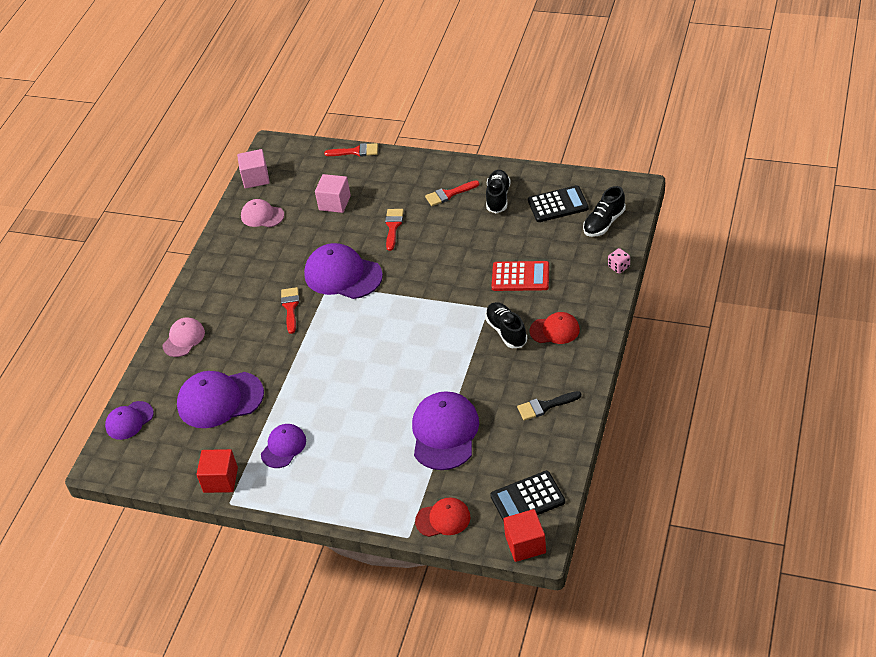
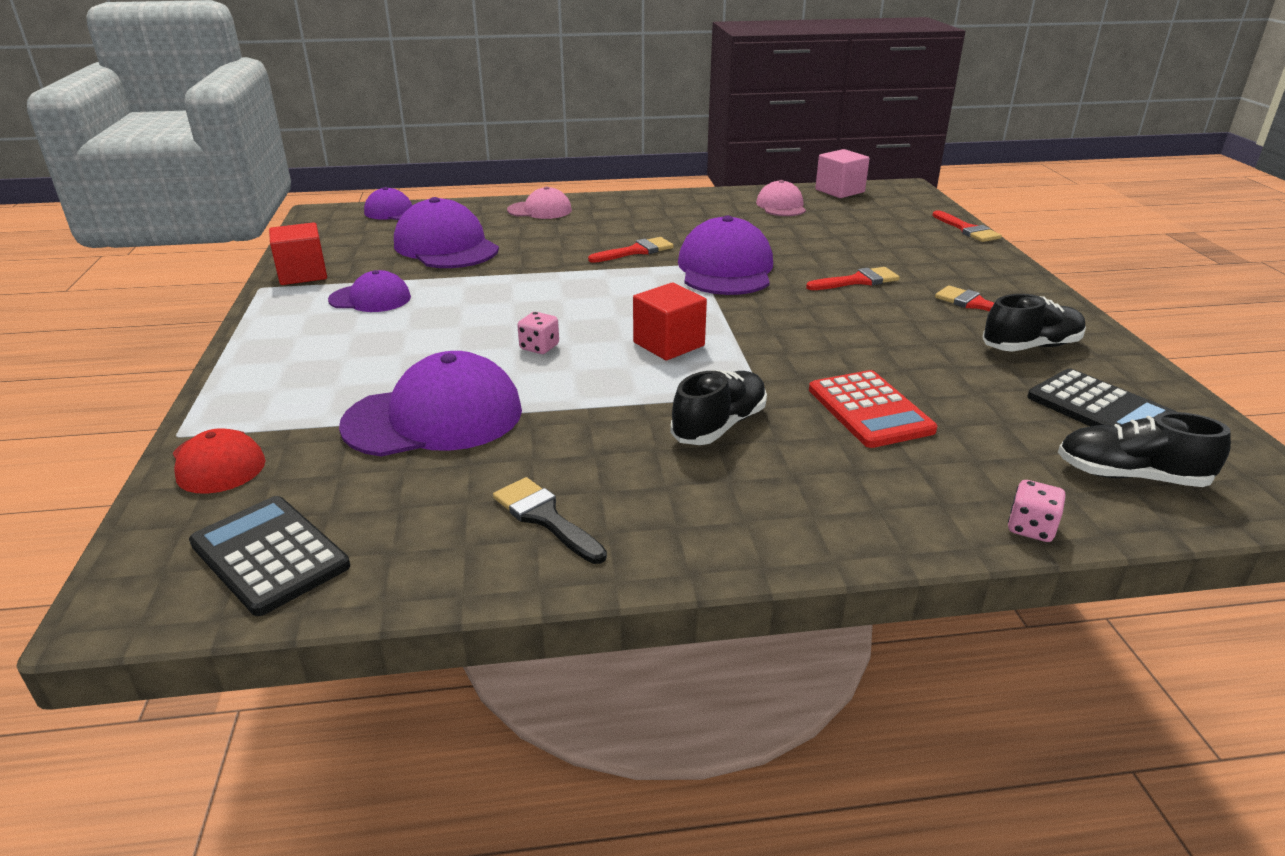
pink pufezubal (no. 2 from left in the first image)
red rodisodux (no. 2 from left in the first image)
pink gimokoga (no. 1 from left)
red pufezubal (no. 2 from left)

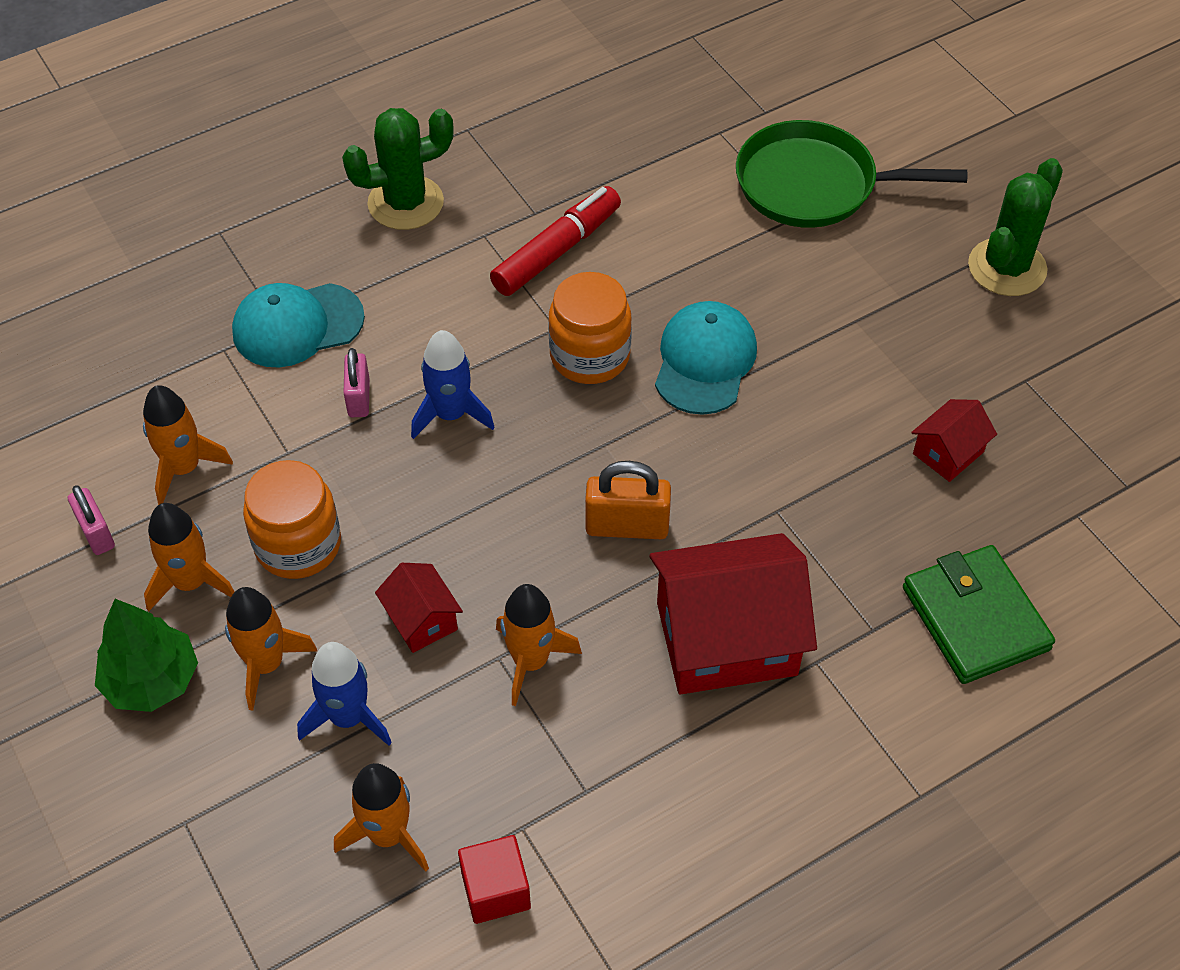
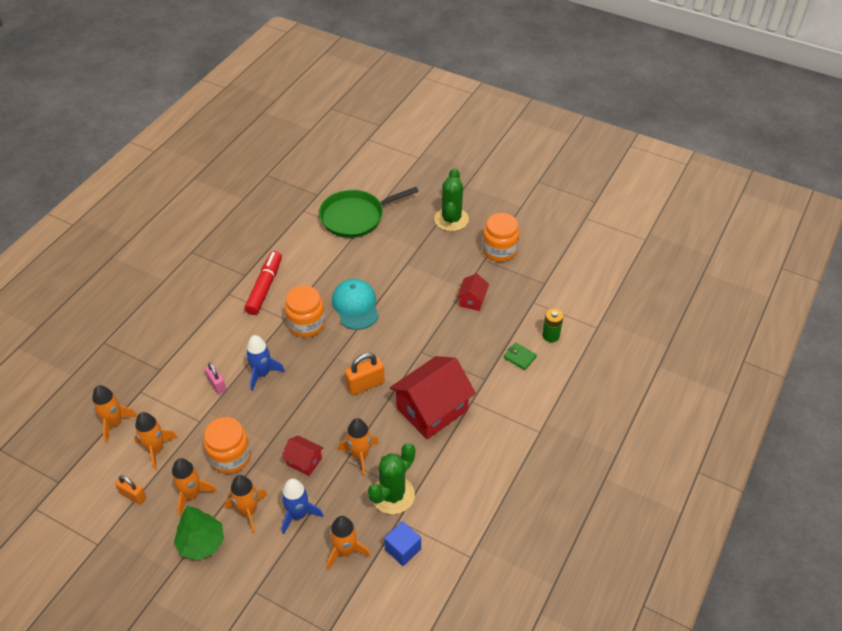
turquoise rodisodux (no. 1 from left in the first image)
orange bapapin (no. 1 from left)
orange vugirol (no. 3 from left)
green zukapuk
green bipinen (no. 1 from left)
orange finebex (no. 1 from left)
blue pufezubal
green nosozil

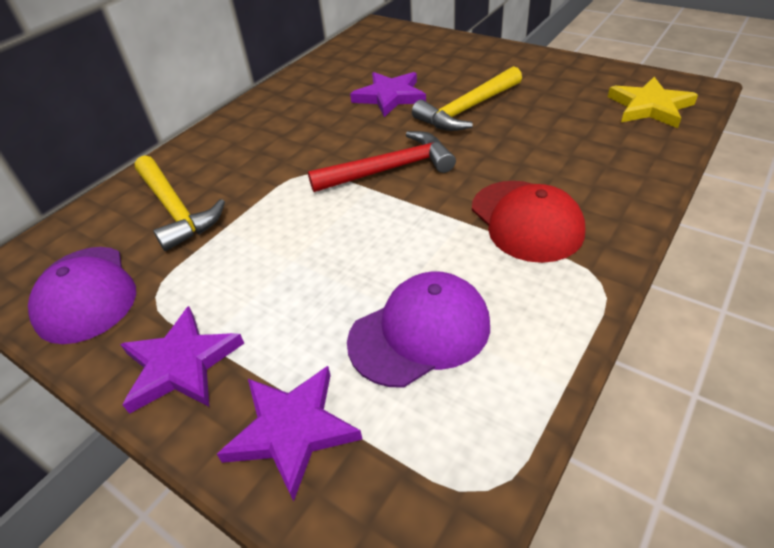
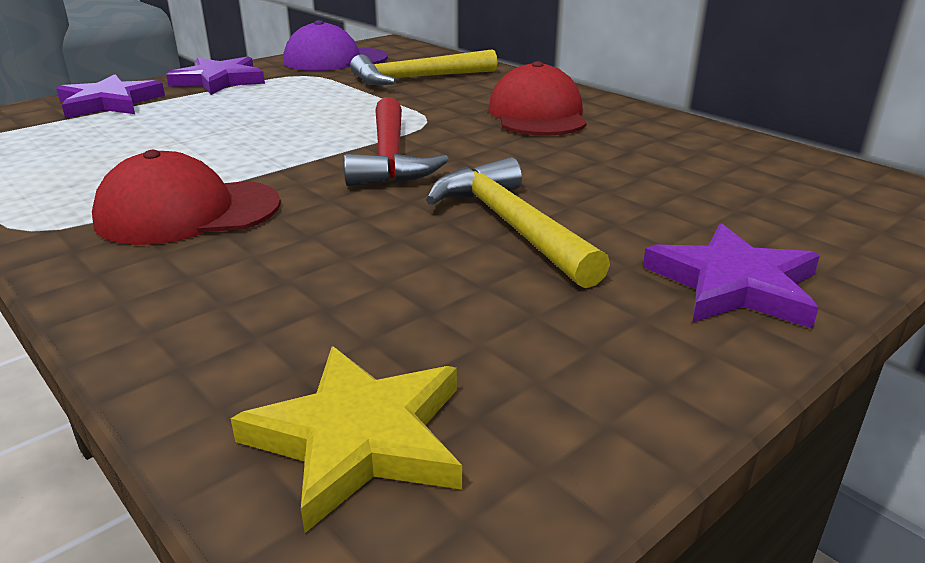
purple rodisodux (no. 2 from left in the first image)
red rodisodux (no. 2 from left)
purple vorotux (no. 3 from left)

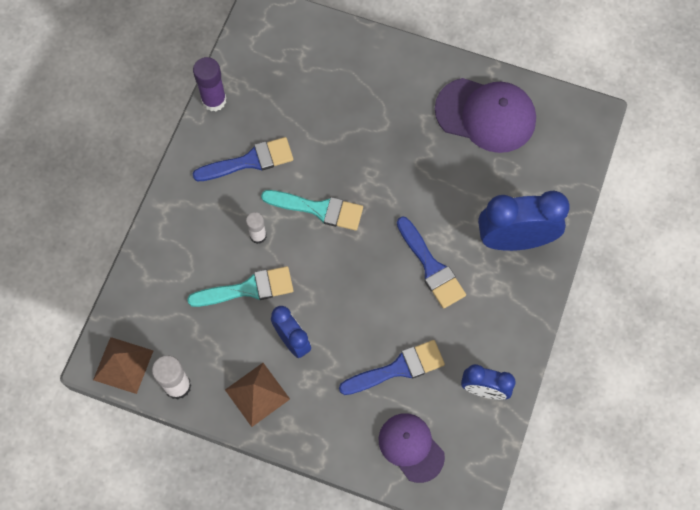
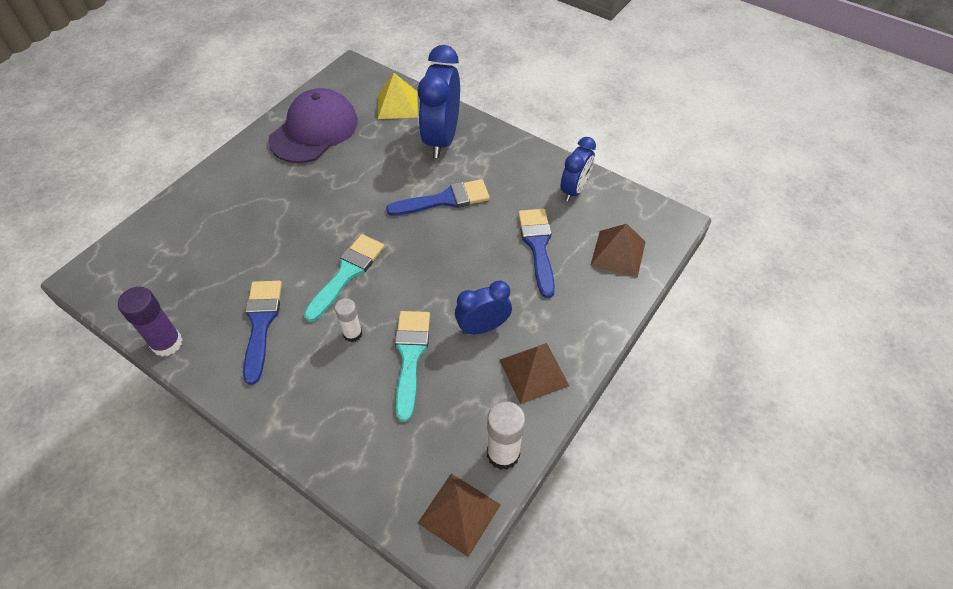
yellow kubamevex
brown kubamevex (no. 3 from left)

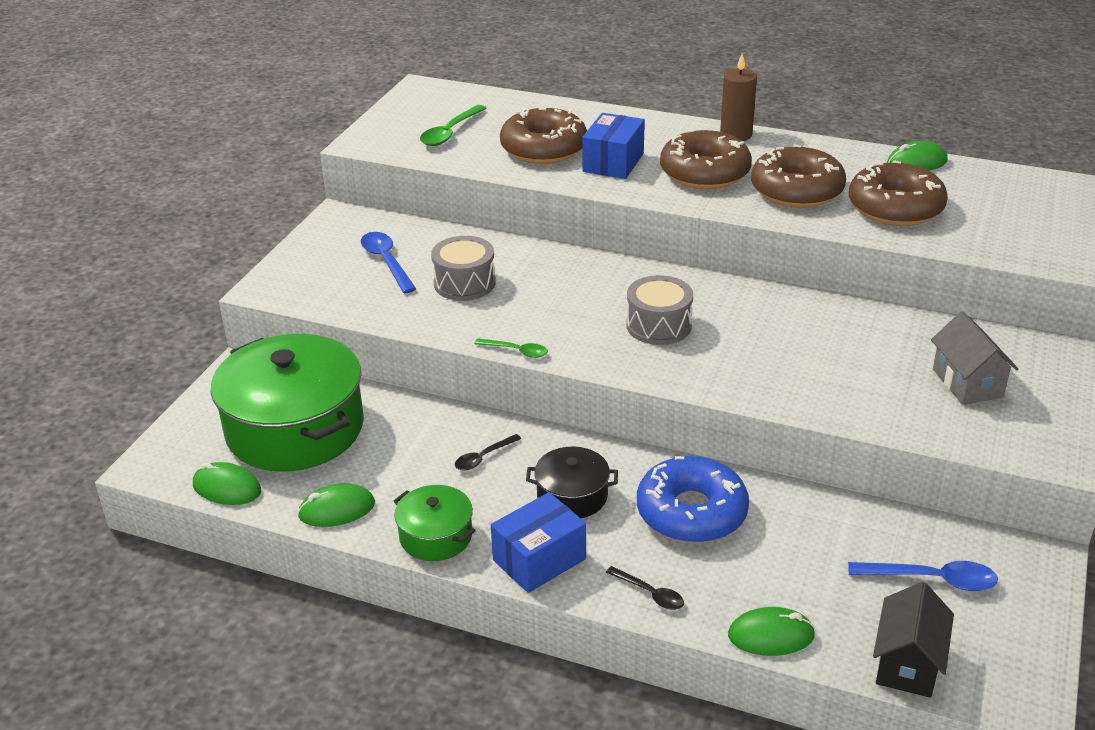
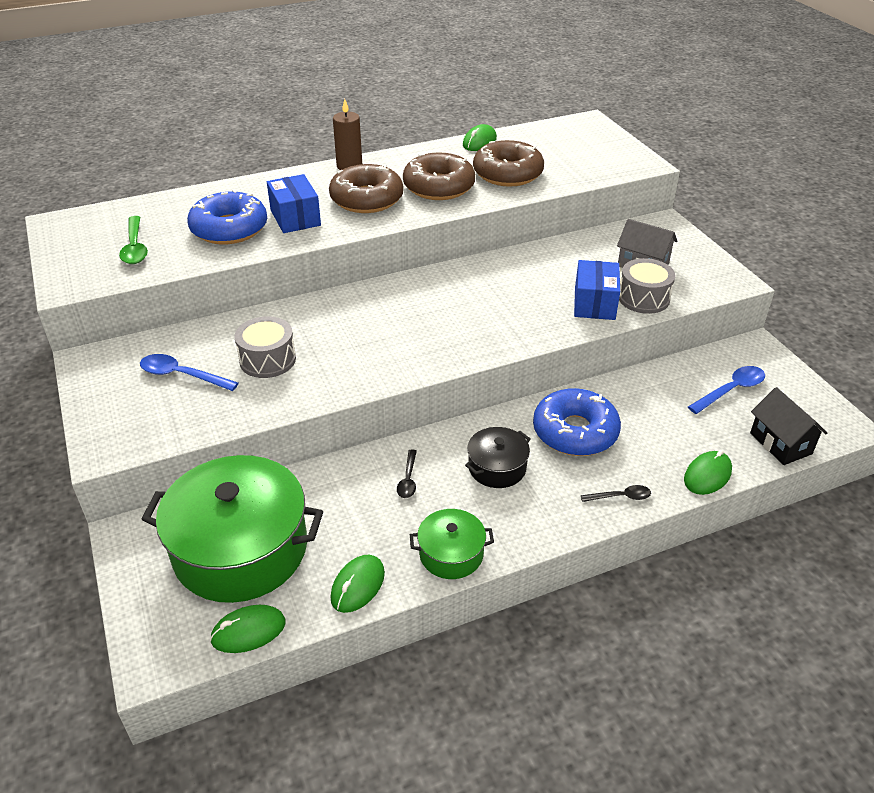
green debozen (no. 2 from left in the first image)
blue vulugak (no. 2 from left)
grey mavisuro (no. 2 from left)
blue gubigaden (no. 1 from left)

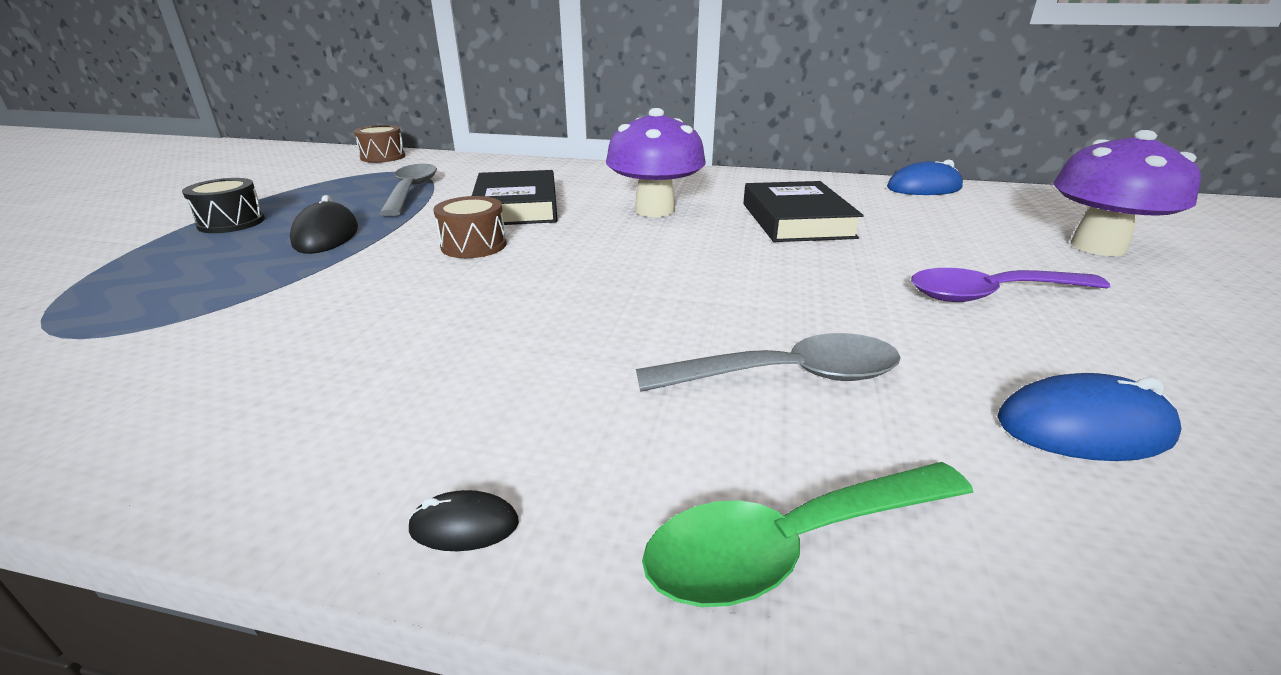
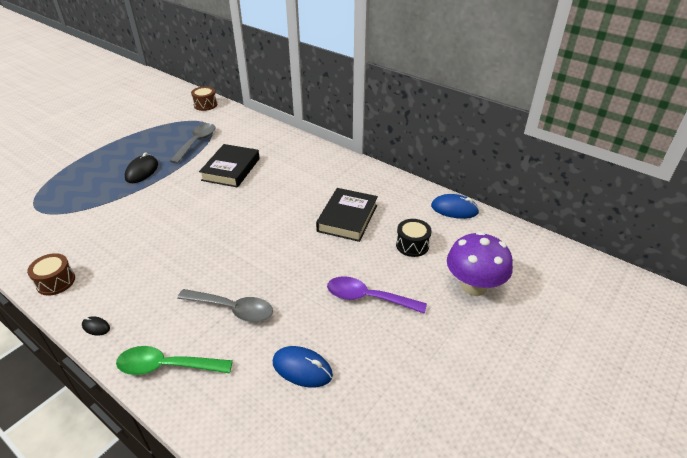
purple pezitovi (no. 1 from left in the first image)
black mavisuro
brown mavisuro (no. 1 from left)

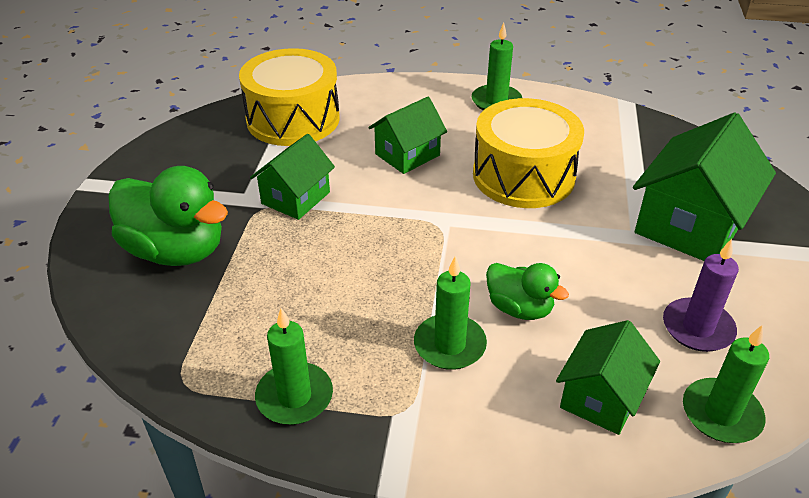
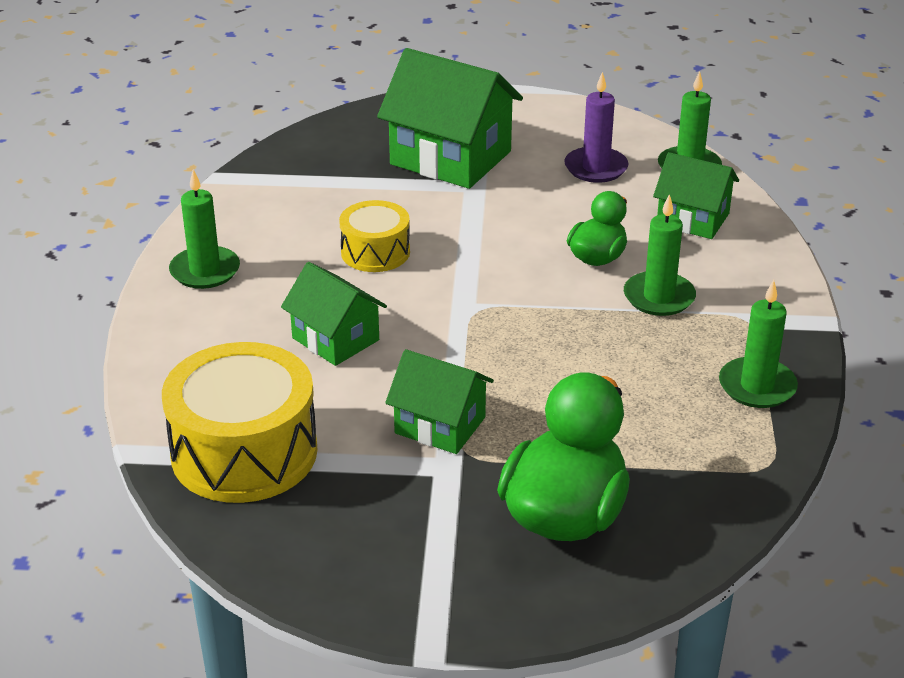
yellow mavisuro (no. 2 from left)

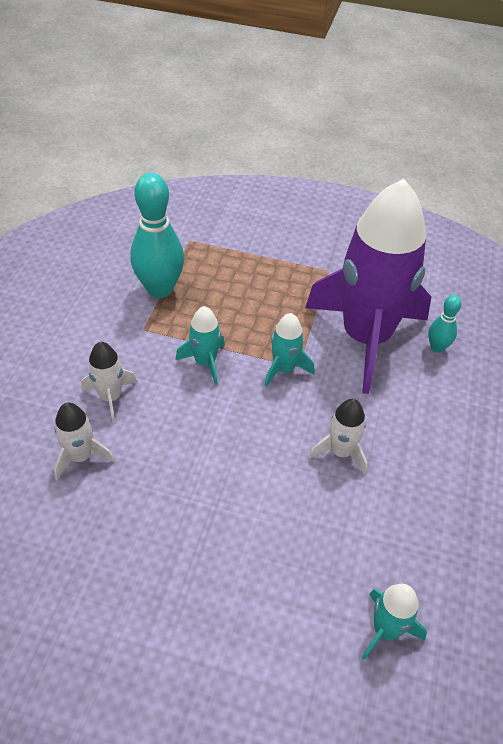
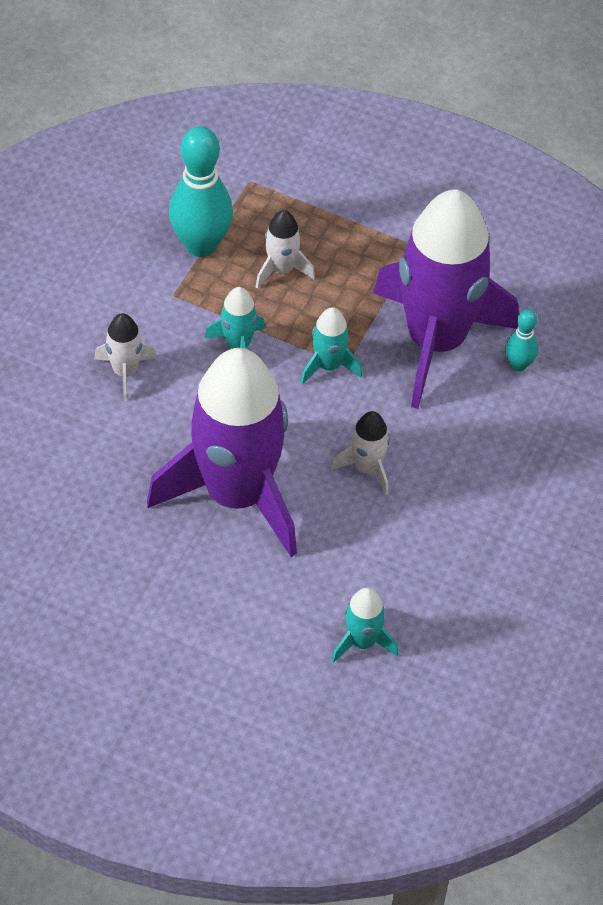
purple bapapin (no. 1 from left)
white bapapin (no. 2 from left)

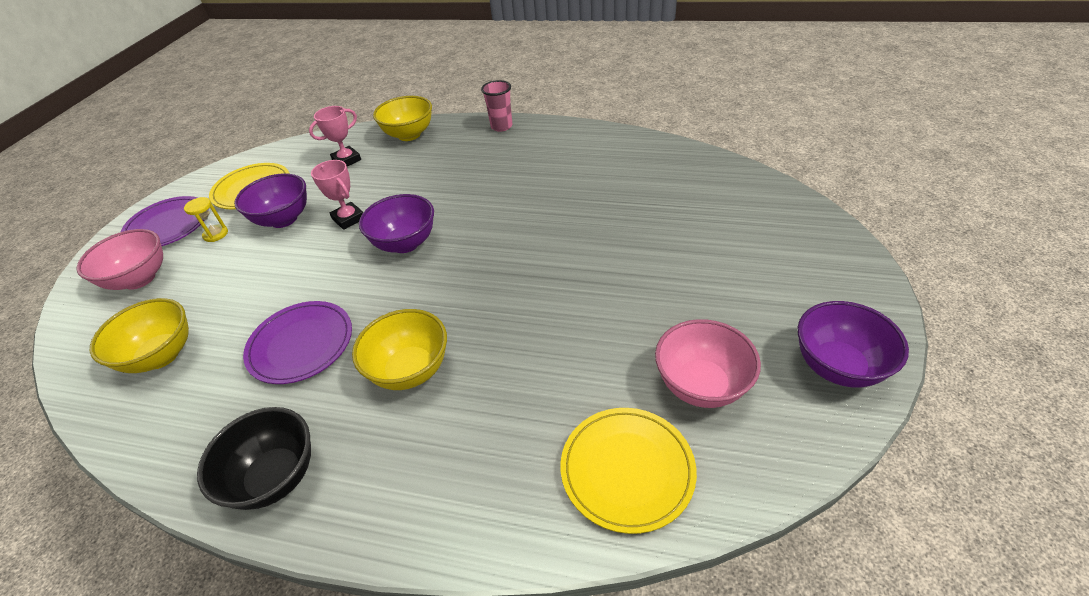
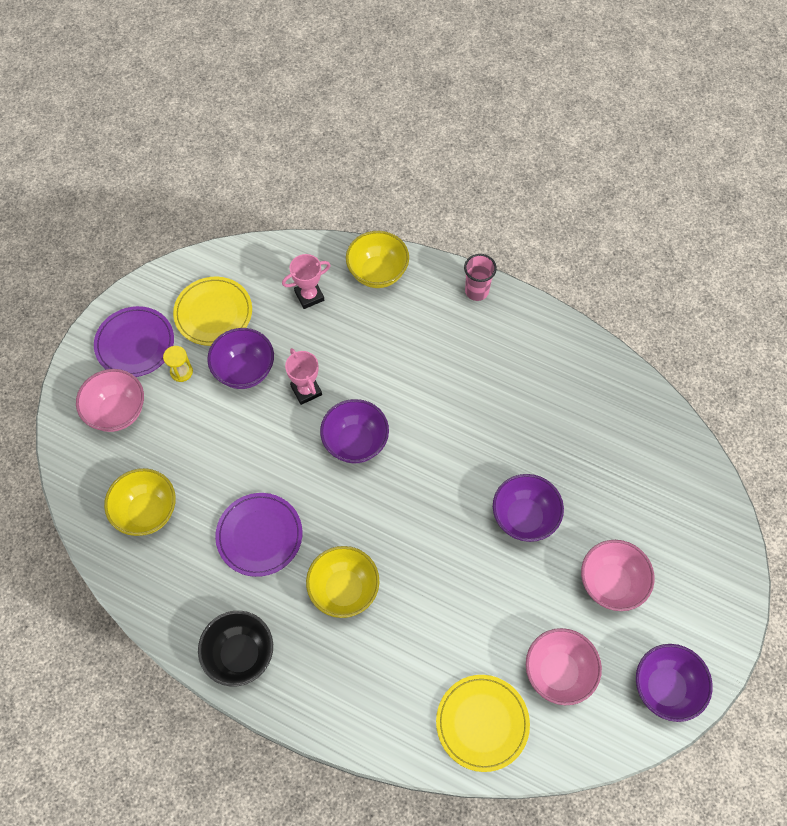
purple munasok (no. 3 from left)
pink munasok (no. 3 from left)

